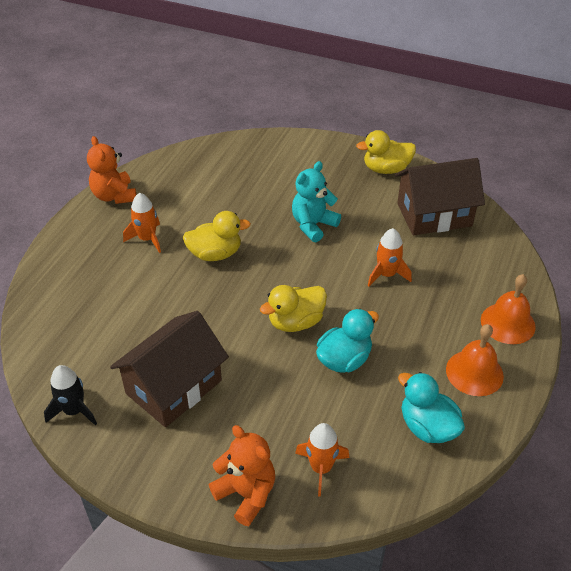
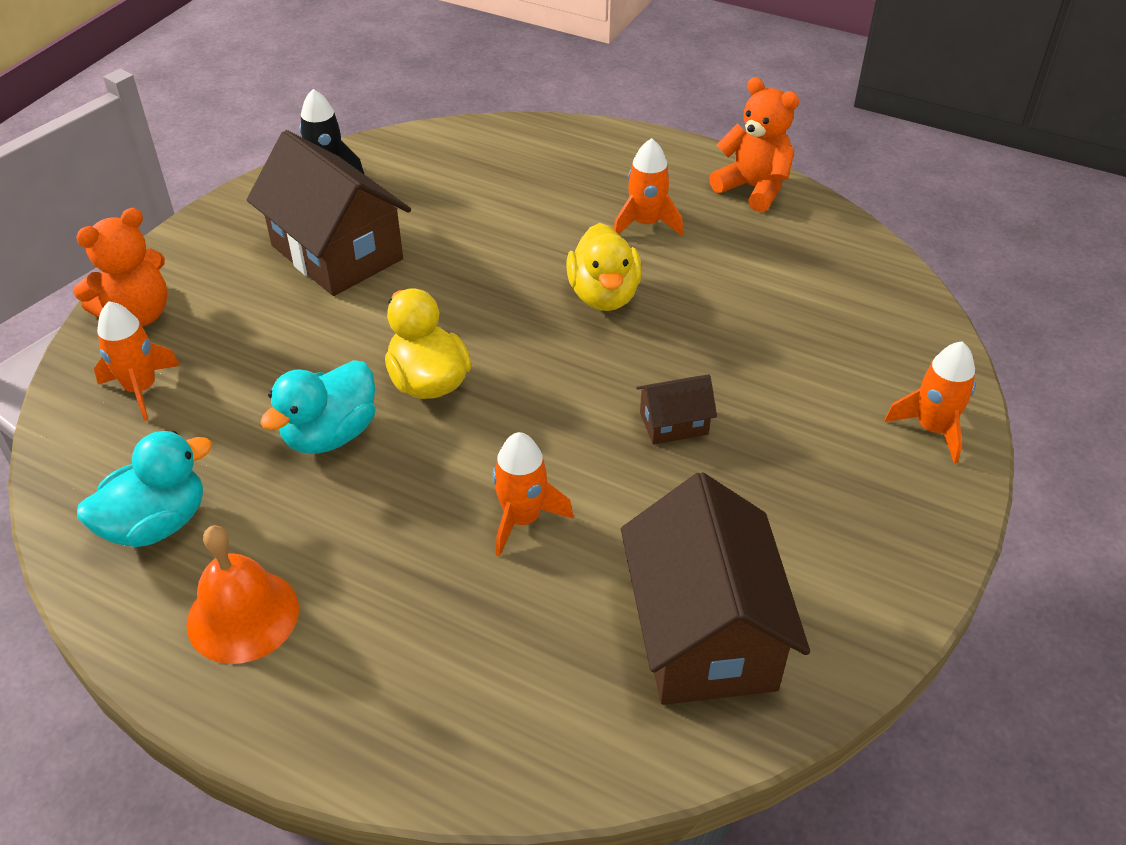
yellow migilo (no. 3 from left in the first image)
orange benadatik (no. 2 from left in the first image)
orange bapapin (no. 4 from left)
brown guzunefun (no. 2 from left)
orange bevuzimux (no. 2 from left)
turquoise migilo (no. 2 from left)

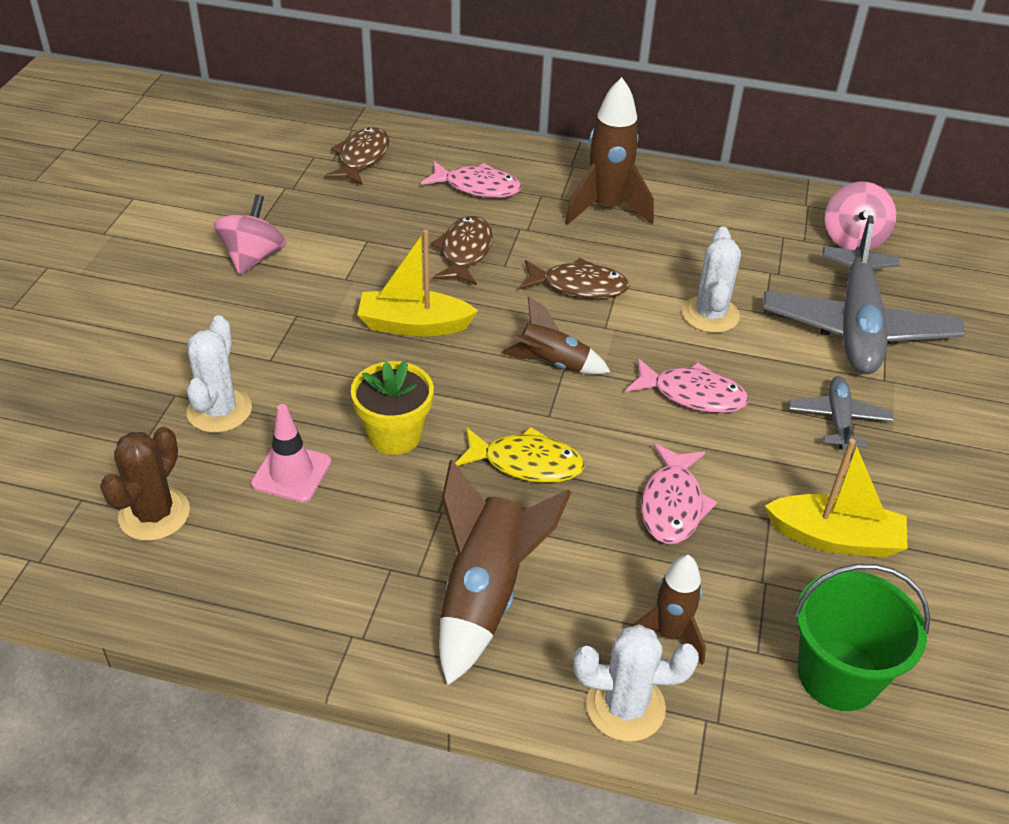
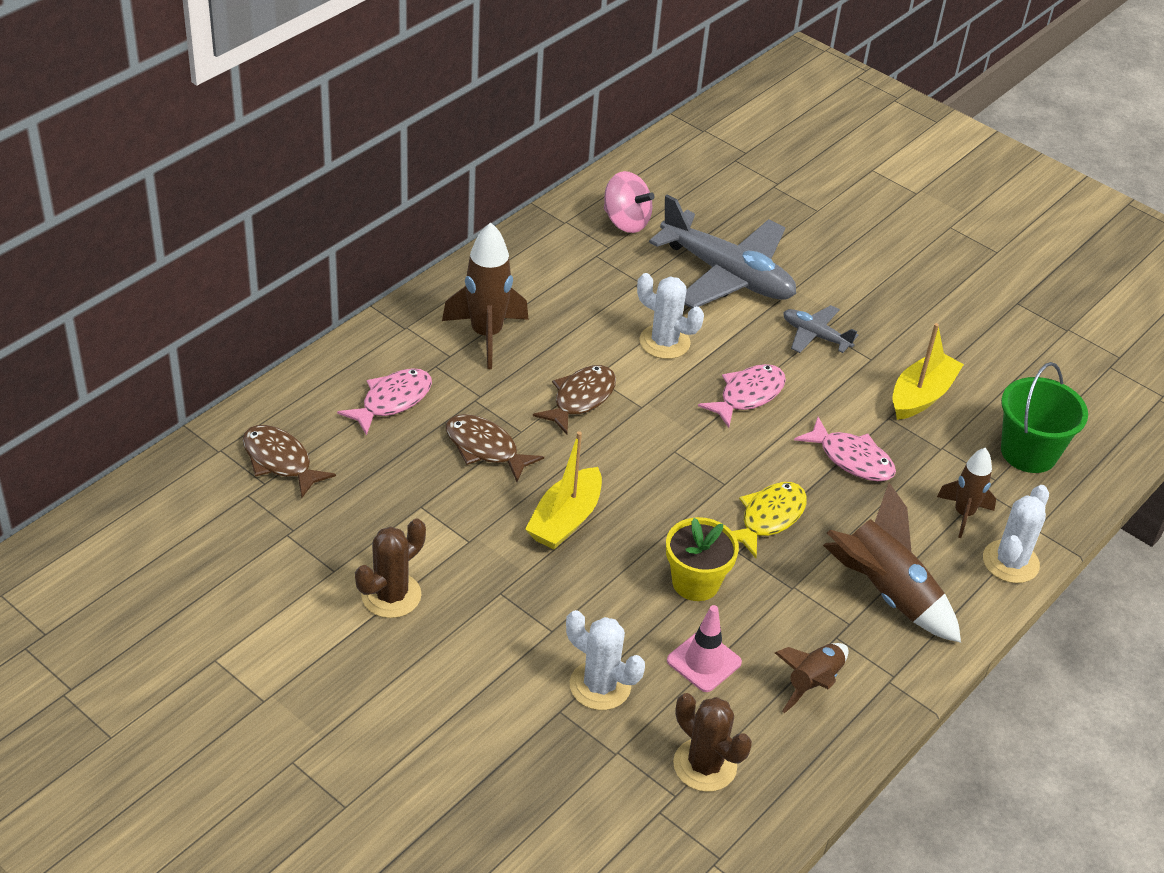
brown bapapin (no. 2 from left)
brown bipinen (no. 1 from left)

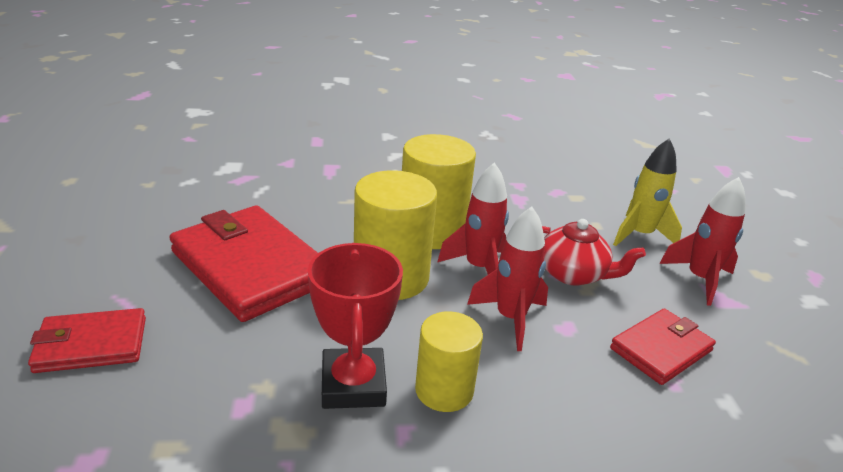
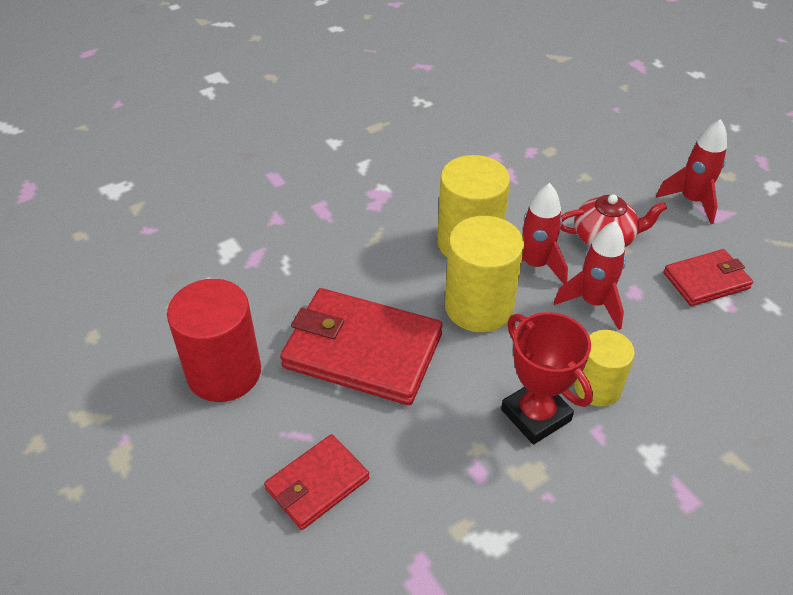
yellow bapapin
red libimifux
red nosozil (no. 3 from left)

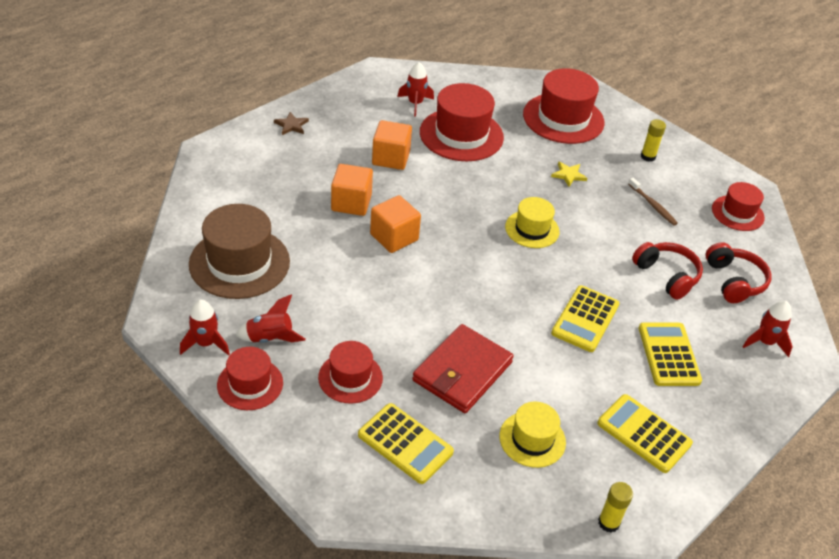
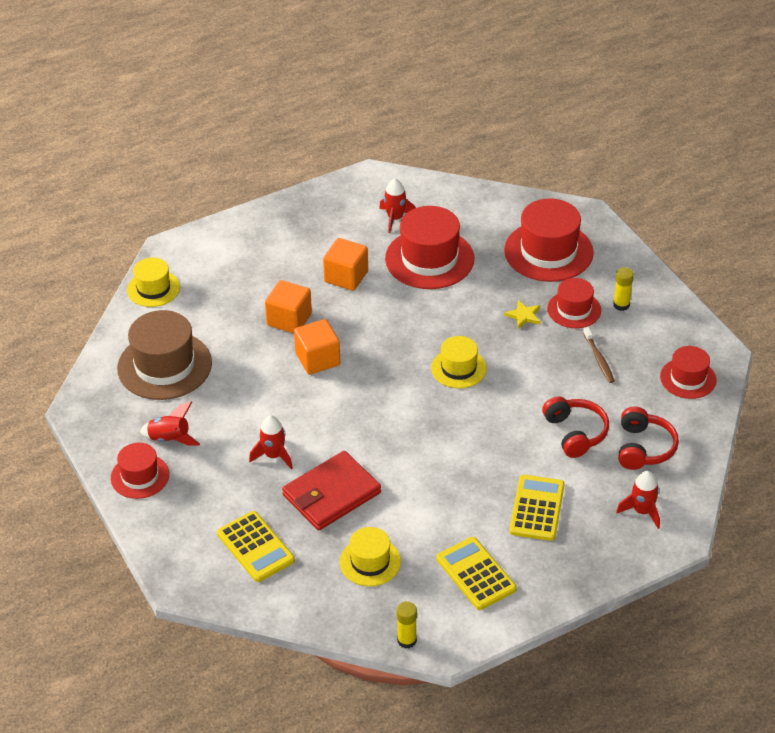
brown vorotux
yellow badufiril (no. 2 from left in the first image)
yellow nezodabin (no. 1 from left)
red bapapin (no. 2 from left)
red nezodabin (no. 4 from left)

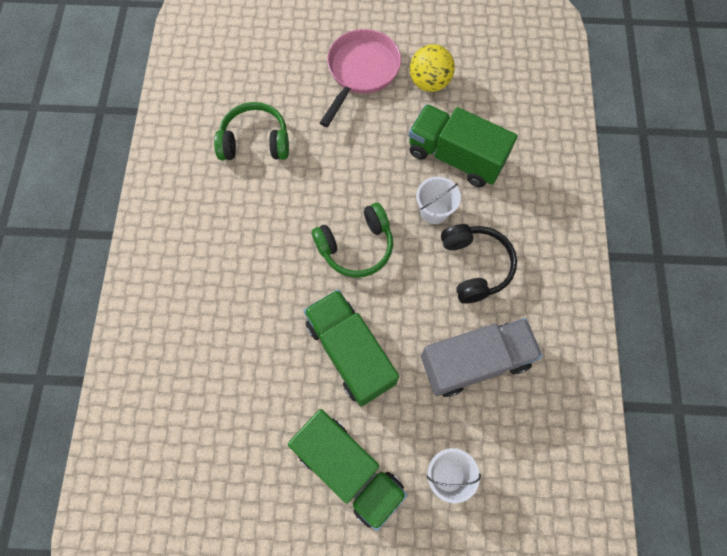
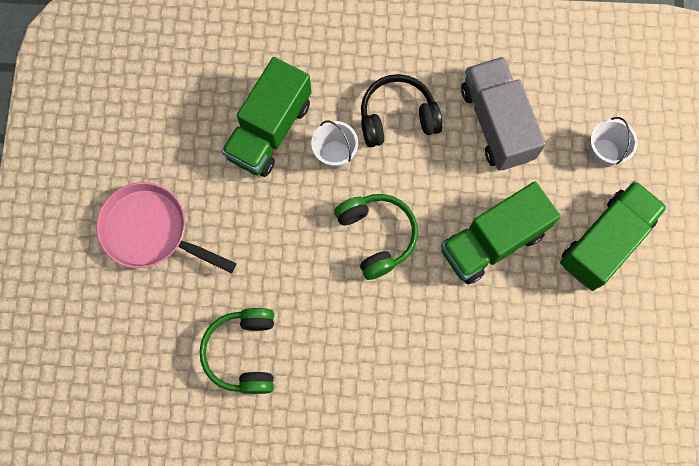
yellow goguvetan

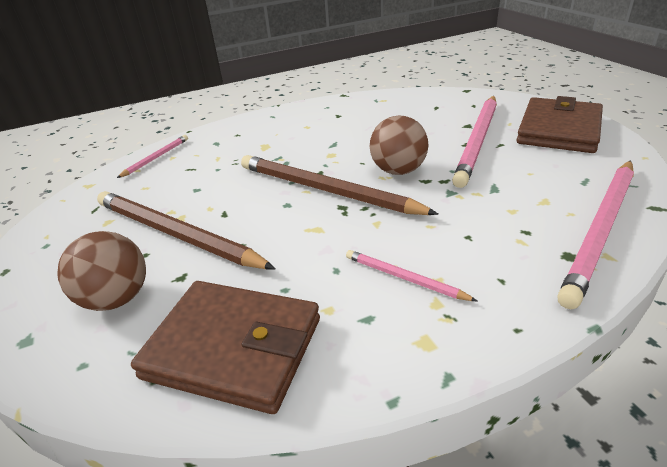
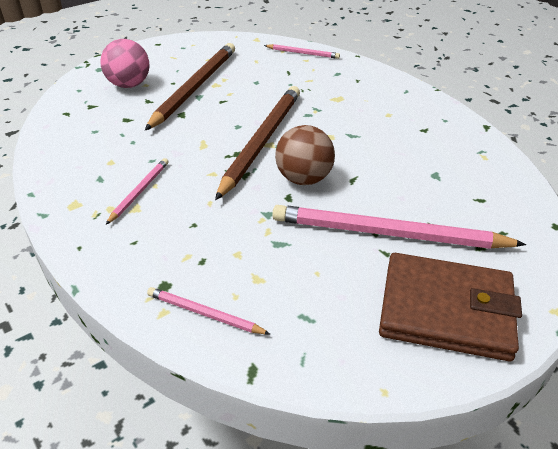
brown nosozil (no. 1 from left in the first image)
pink goguvetan
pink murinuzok (no. 2 from left)

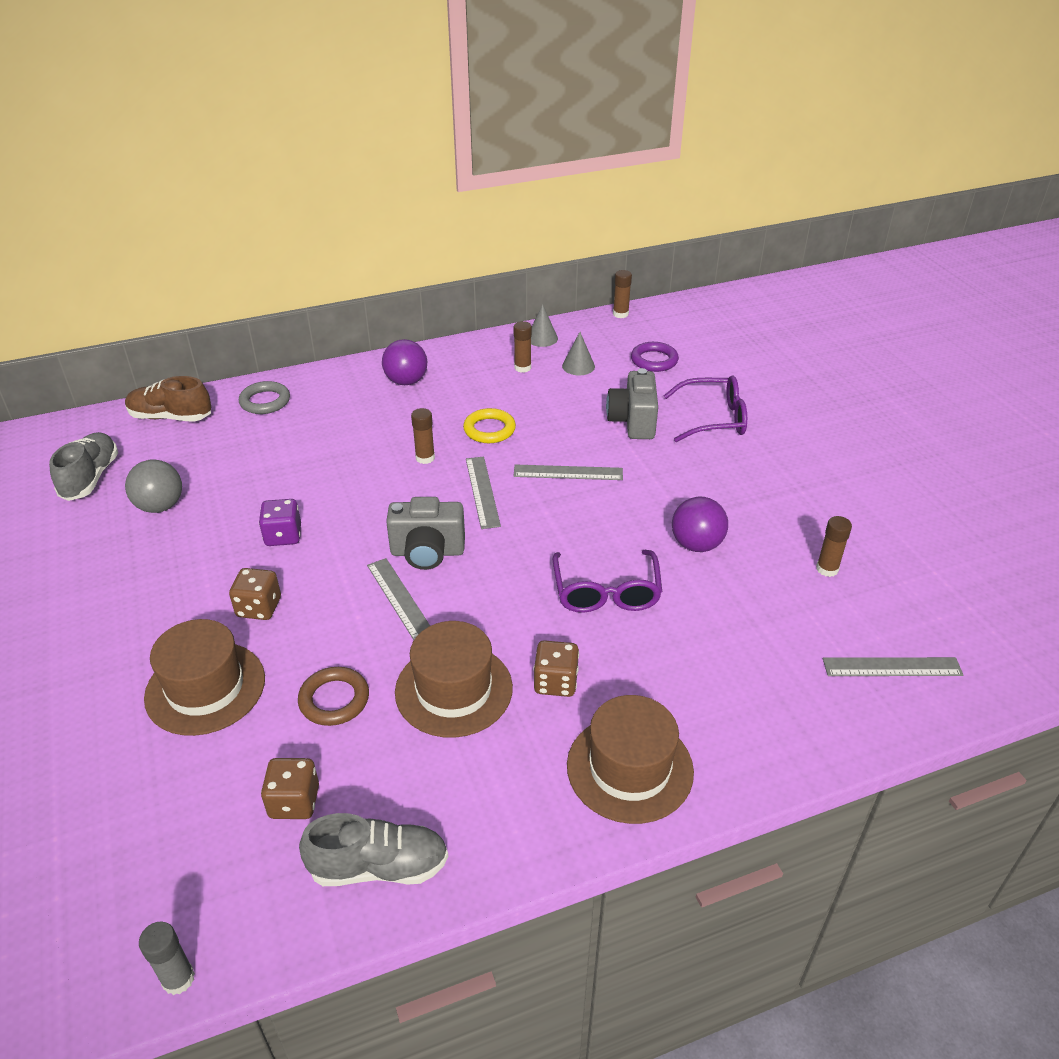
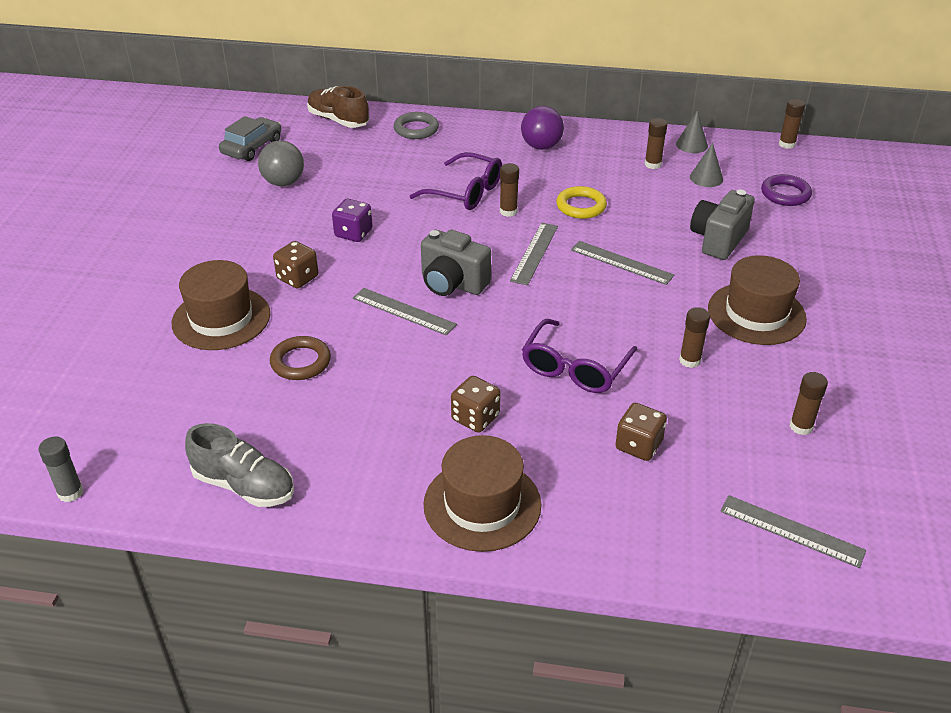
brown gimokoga (no. 3 from left)
brown nezodabin (no. 3 from left)
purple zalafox (no. 1 from left)
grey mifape
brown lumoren (no. 3 from left)
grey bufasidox (no. 1 from left)

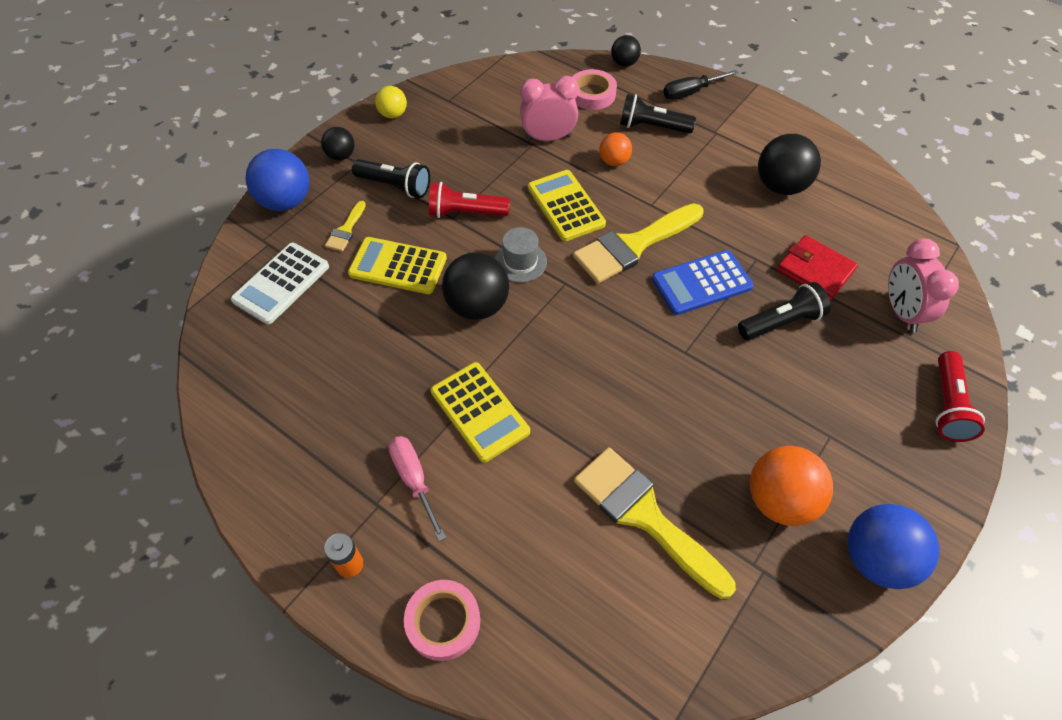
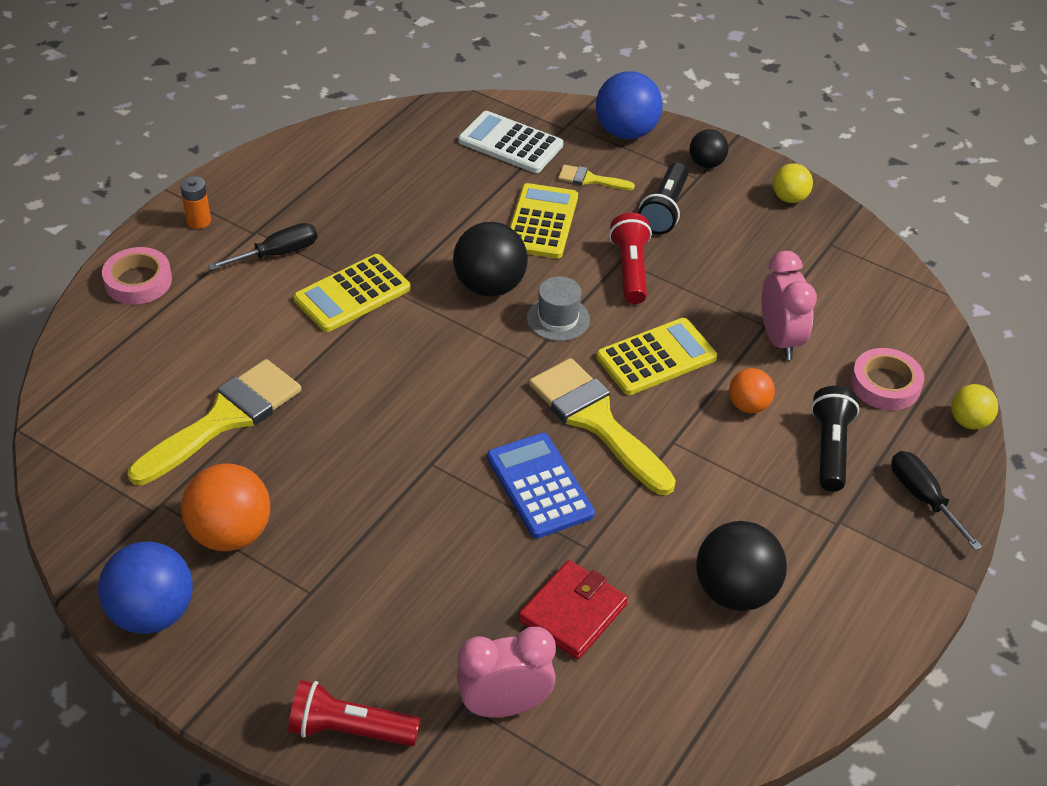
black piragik (no. 3 from left in the first image)
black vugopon (no. 1 from left)
yellow goguvetan (no. 2 from left)

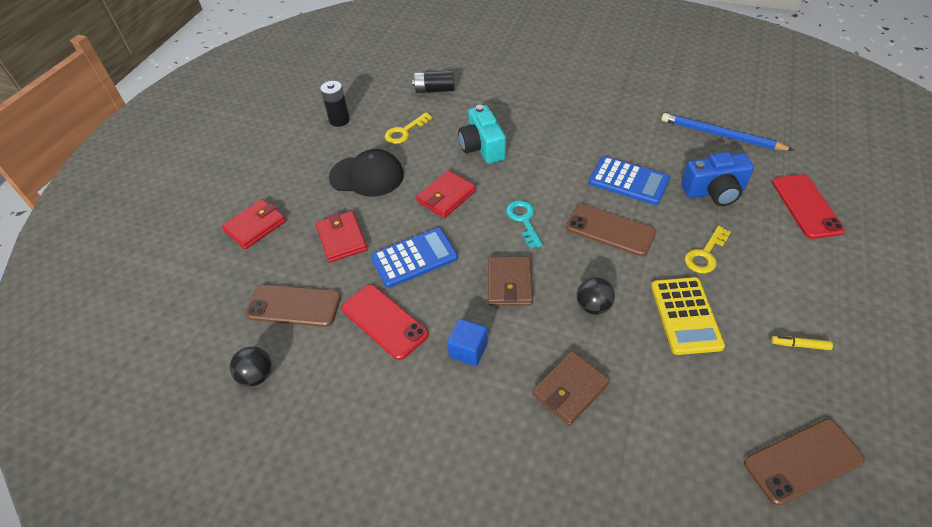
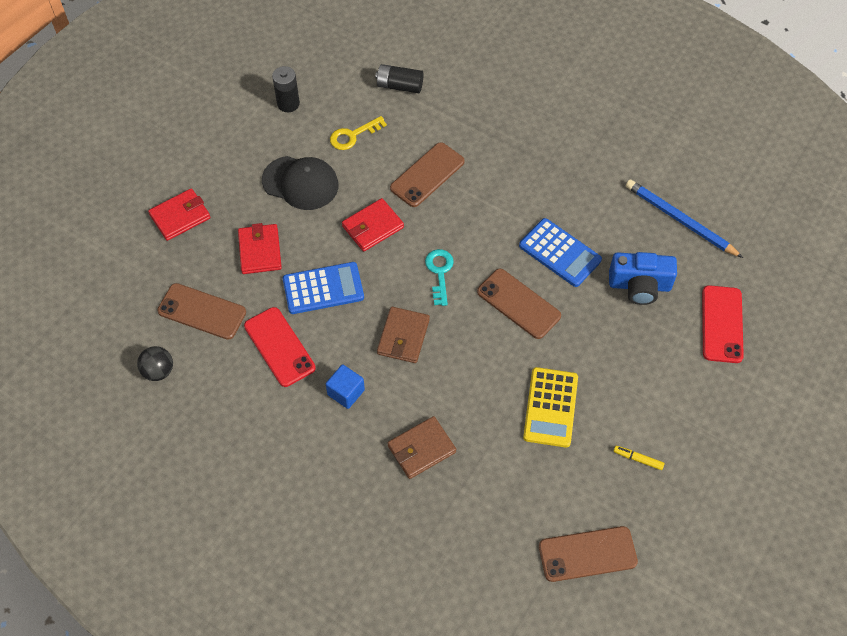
black goguvetan (no. 2 from left in the first image)
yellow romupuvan (no. 2 from left in the first image)
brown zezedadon (no. 2 from left)

